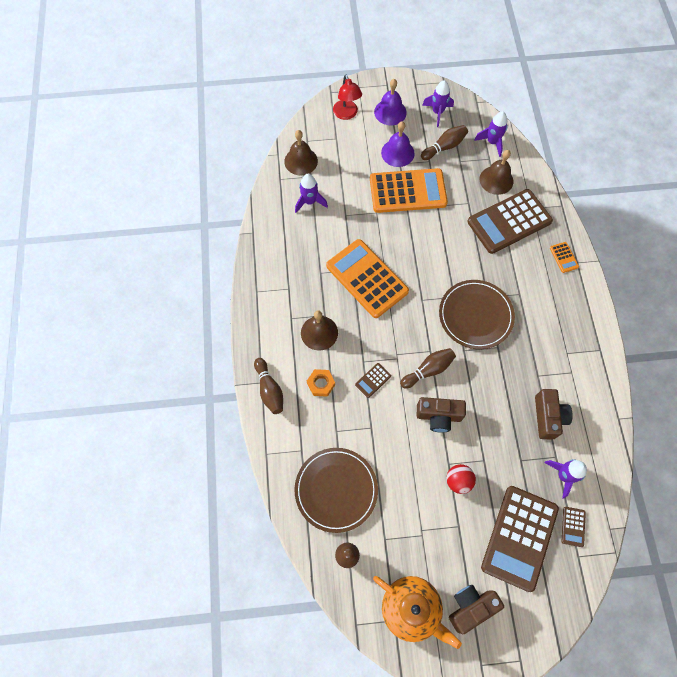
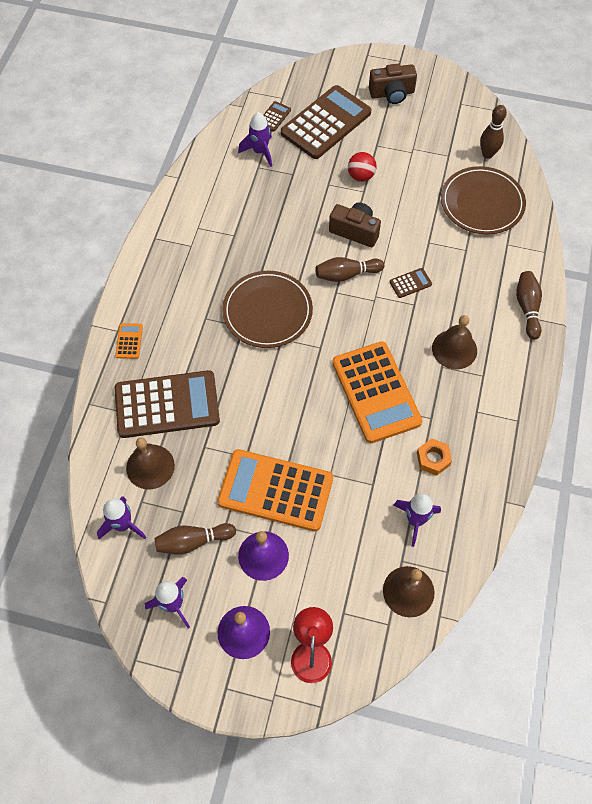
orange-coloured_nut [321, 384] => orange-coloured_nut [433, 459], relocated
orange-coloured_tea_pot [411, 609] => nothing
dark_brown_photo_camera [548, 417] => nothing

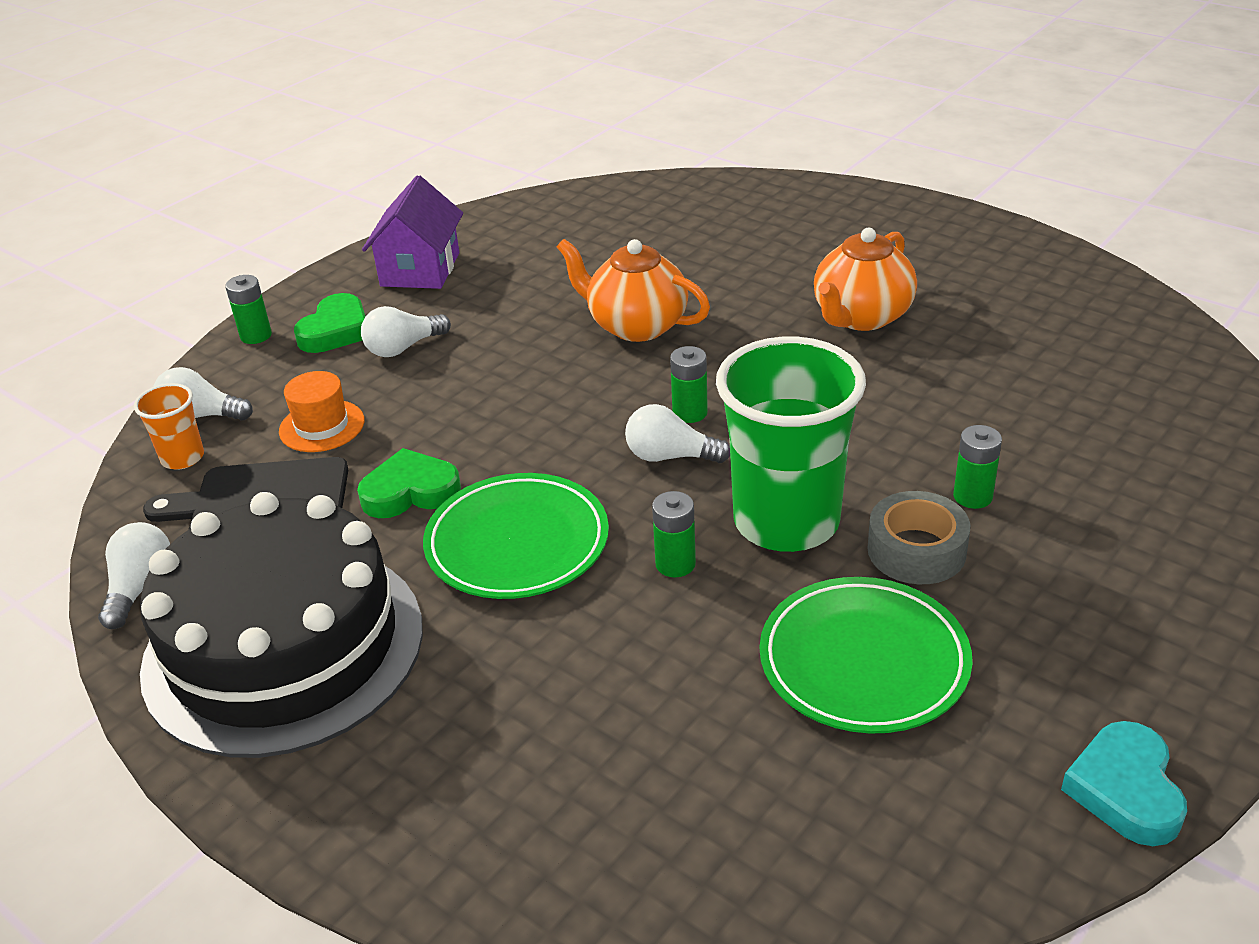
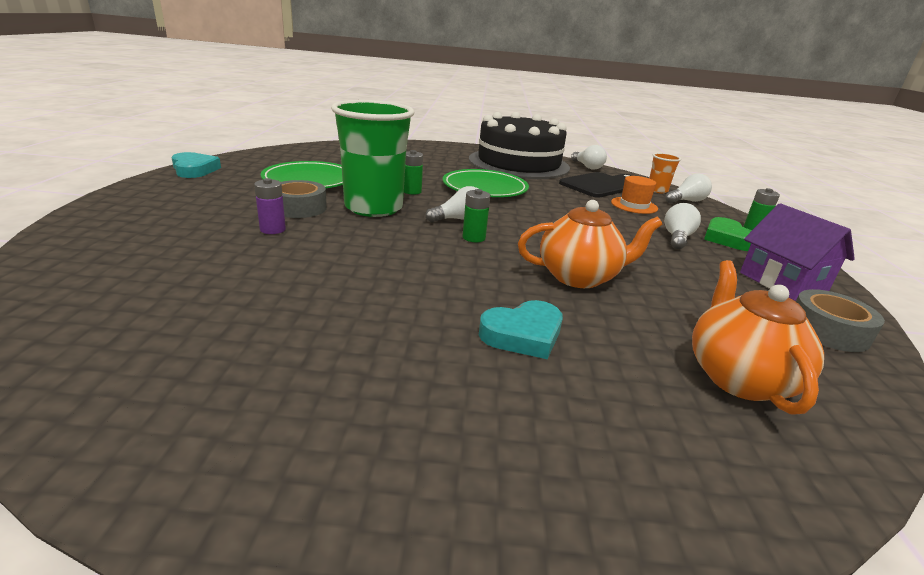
leaf-green_power_cell [972, 496] => violet_power_cell [273, 229]
nothing => aqua_heart_shape [523, 334]
orange-coloured_tea_pot [861, 317] => orange-coloured_tea_pot [738, 377], relocated
nothing => grey_roll_of_tape [828, 330]
leaf-green_heart_shape [410, 492] => nothing

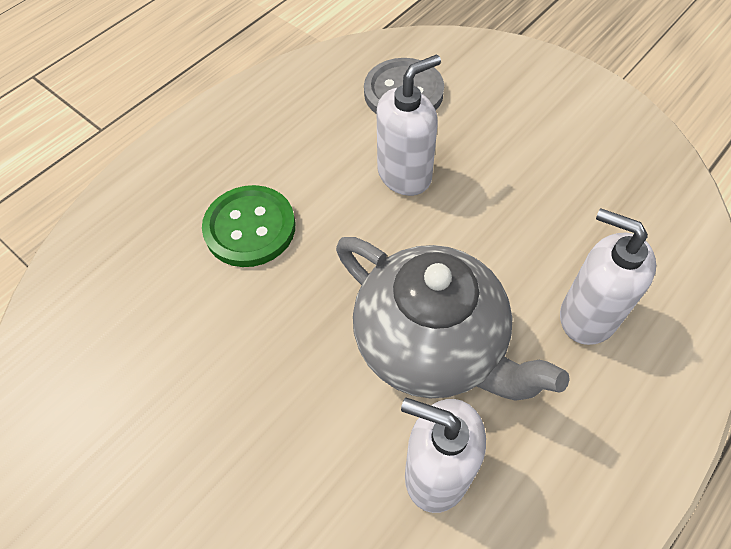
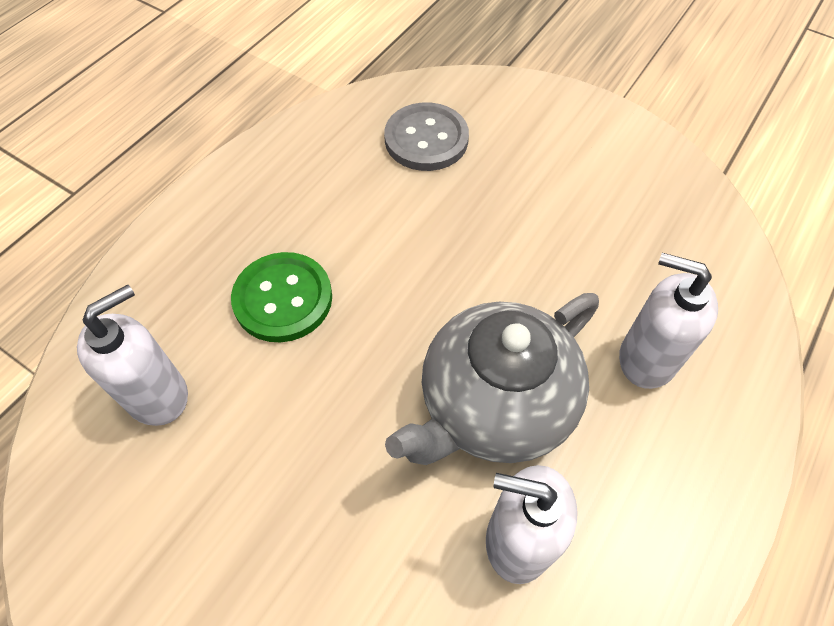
pure_white_soap_dispenser [404, 175] => pure_white_soap_dispenser [157, 395], relocated
grey_tea_pot [432, 345] => grey_tea_pot [494, 405], 105 degrees clockwise

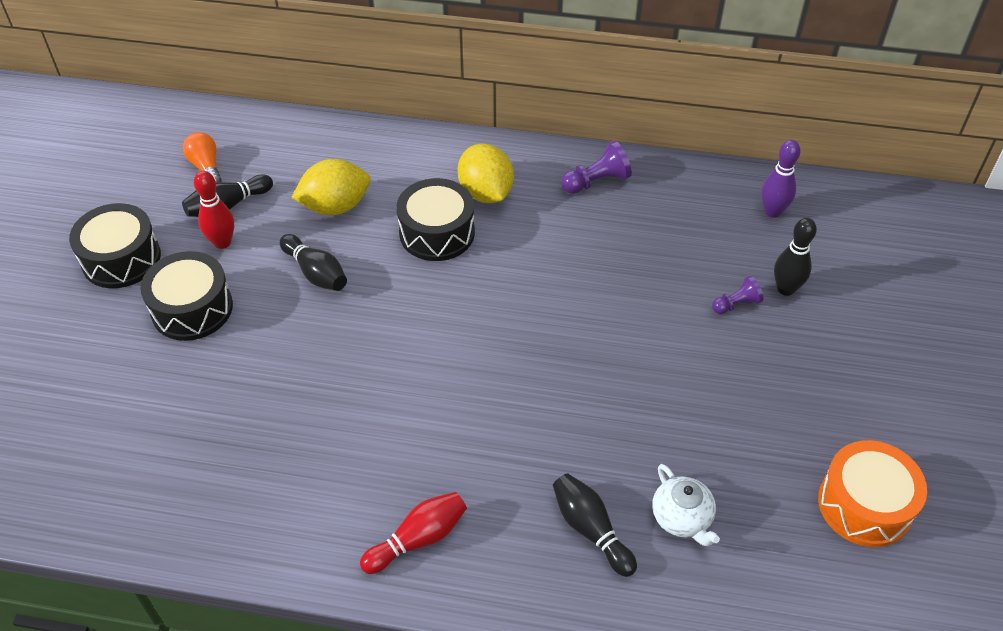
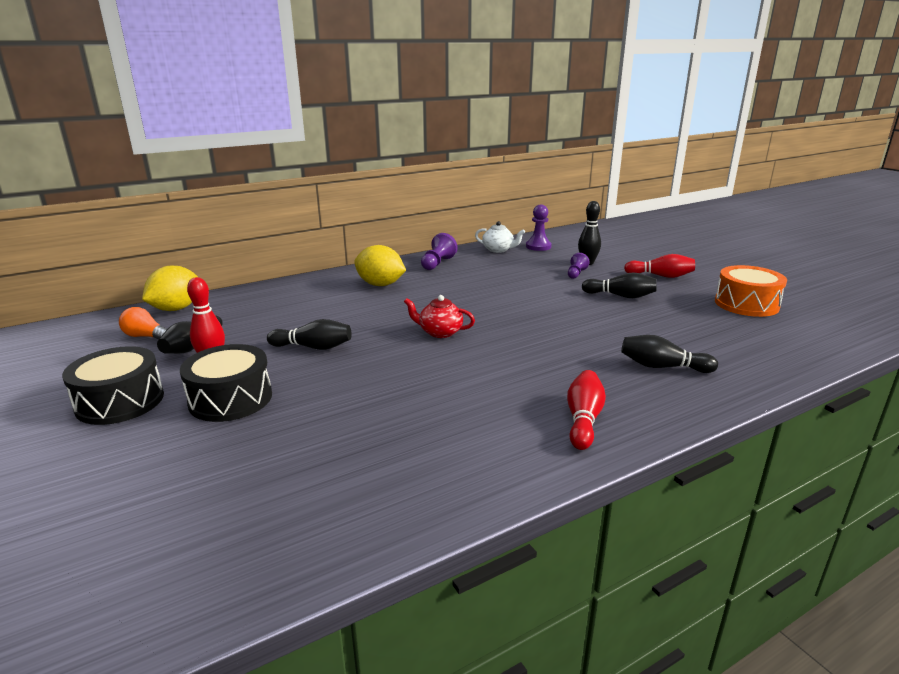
yellow_toy_lemon [335, 206] => yellow_toy_lemon [176, 309], relocated
nothing => scarlet_tea_pot [440, 332]
pure_white_tea_pot [682, 518] => pure_white_tea_pot [498, 250], relocated
violet_tenpin [772, 211] => violet_chess_pawn [538, 246]
nothing => black_tenpin [620, 296]
nothing => scarlet_tenpin [660, 276]
black_snare_drum [437, 233] => nothing

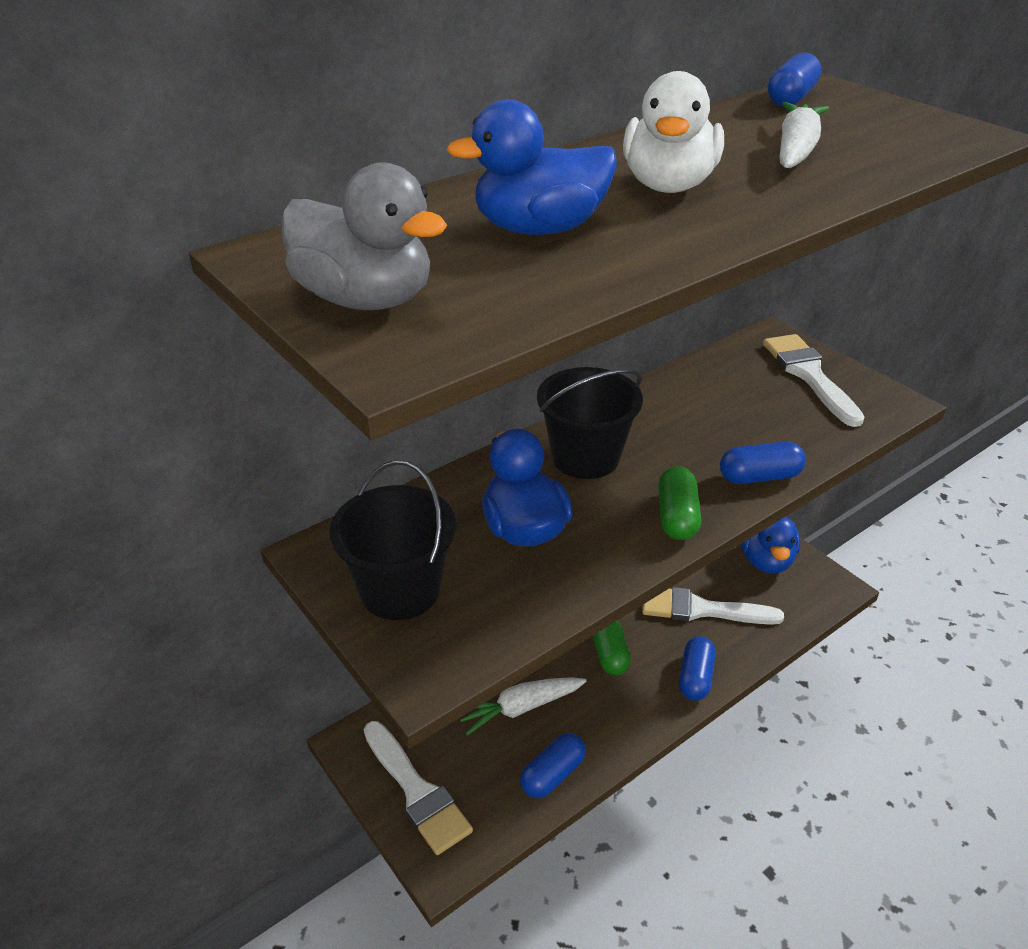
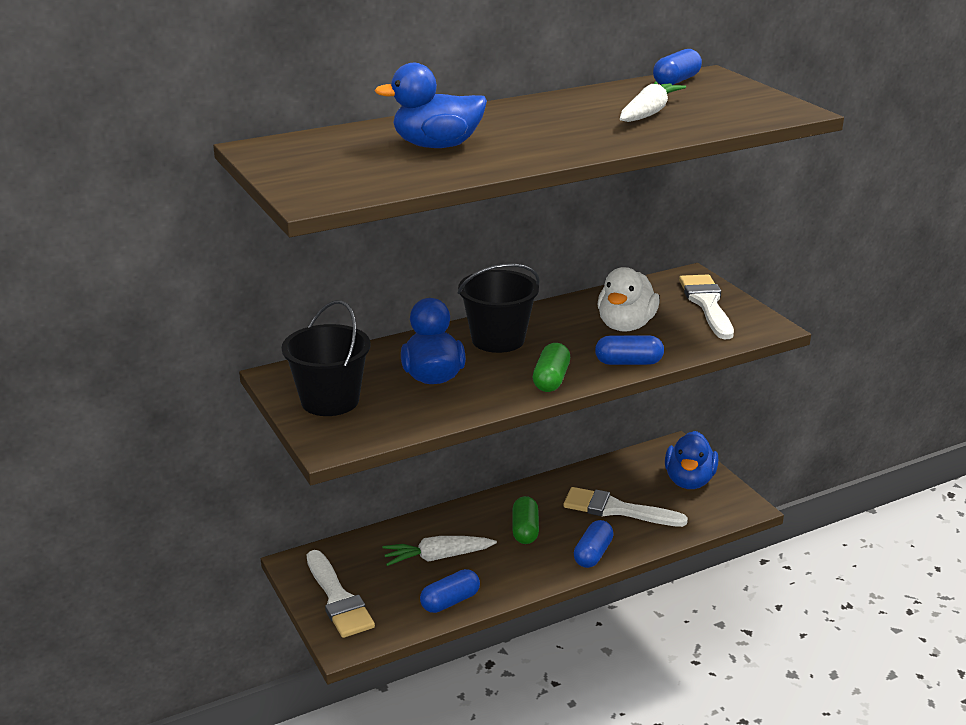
pure_white_rubber_duck [668, 185] => pure_white_rubber_duck [625, 325], relocated
grey_rubber_duck [365, 300] => nothing

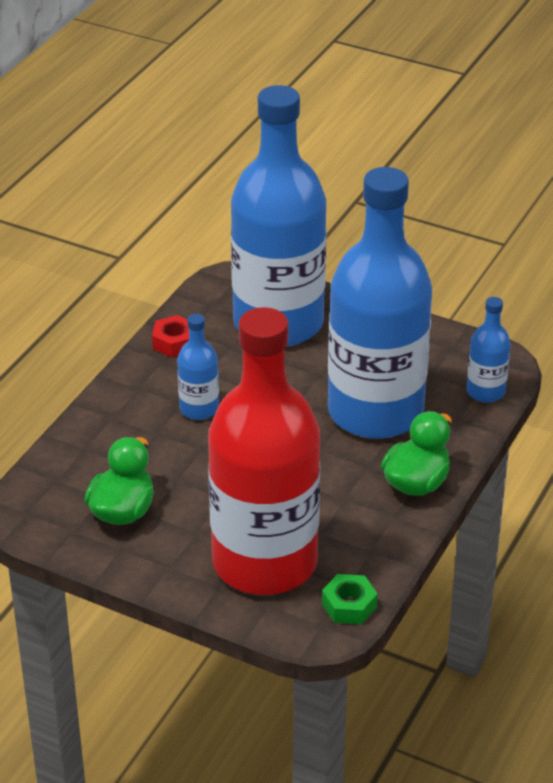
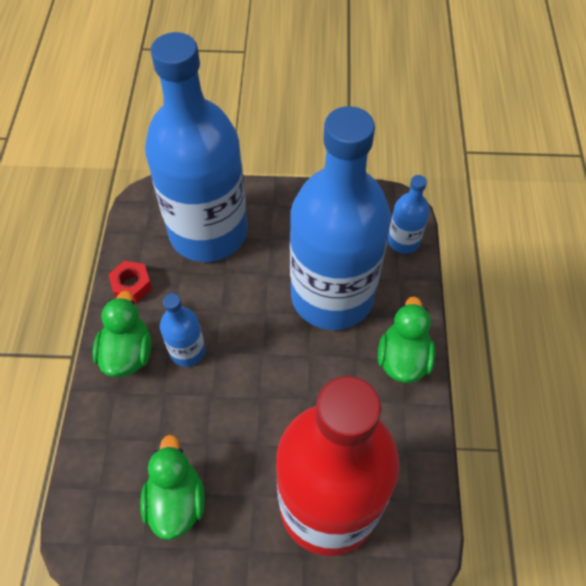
nothing => leaf-green_rubber_duck [127, 353]
leaf-green_nut [349, 605] => nothing

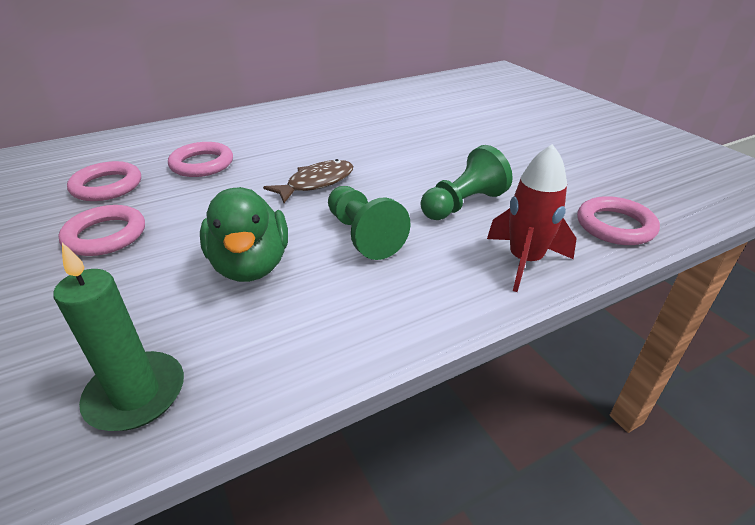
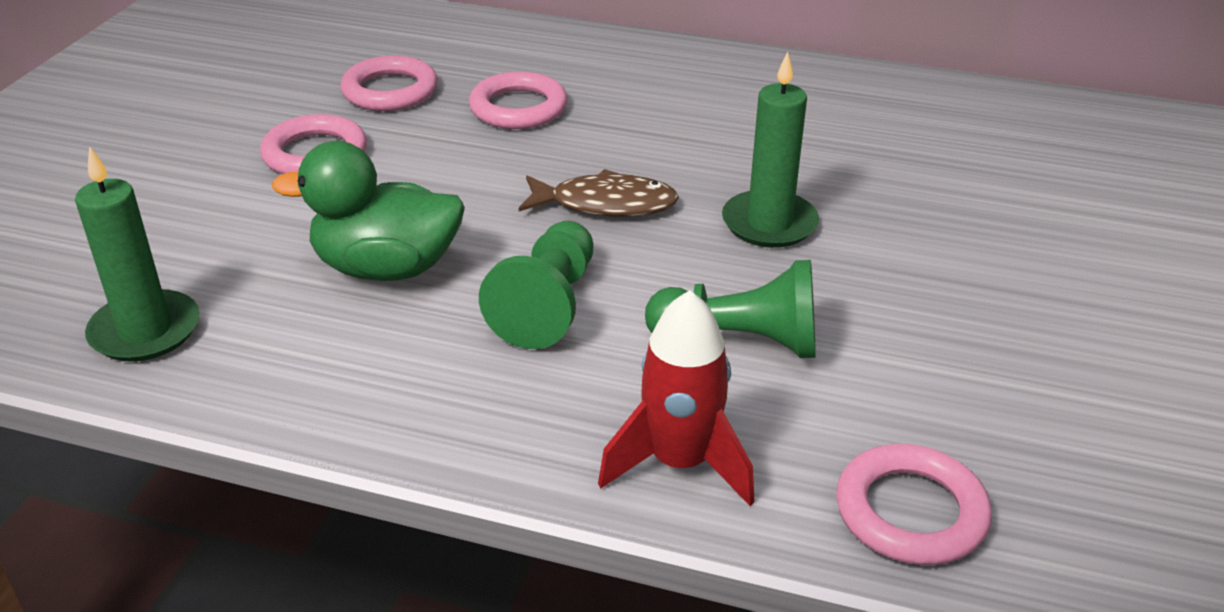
leaf-green_rubber_duck [250, 265] => leaf-green_rubber_duck [386, 268], 60 degrees clockwise
nothing => leaf-green_wax_candle [769, 223]

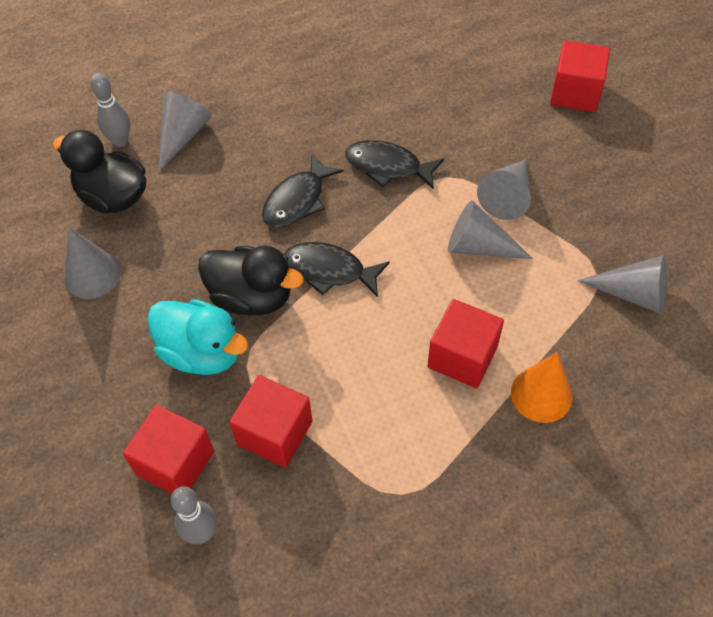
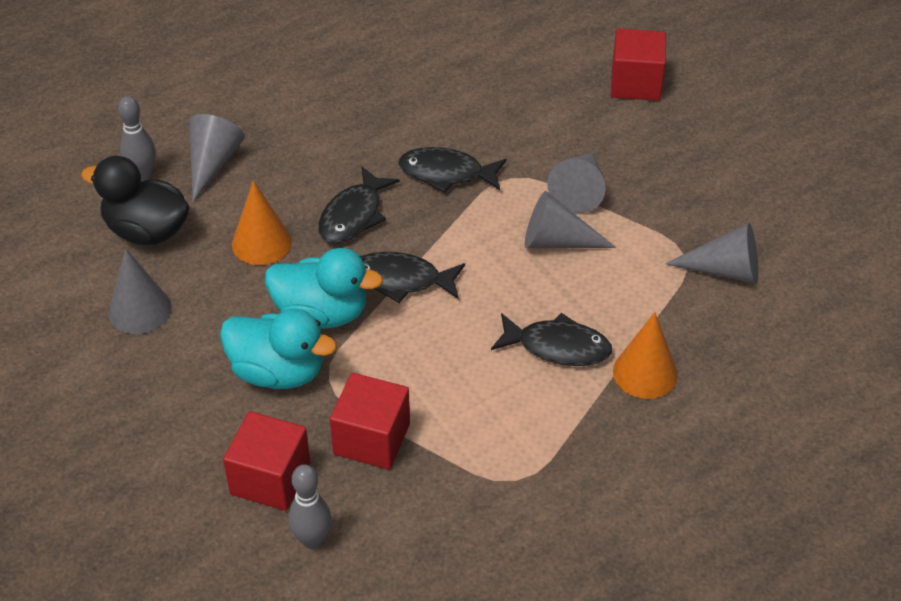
nothing => orange-coloured_cone_shape [261, 243]
black_rubber_duck [252, 297] => aqua_rubber_duck [322, 314]
scarlet_solid_cube [462, 357] => black_fish_figure [557, 347]

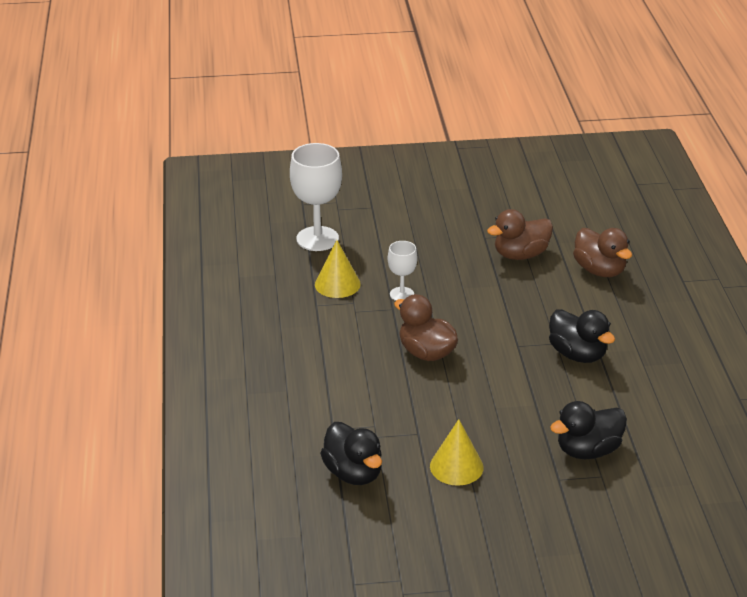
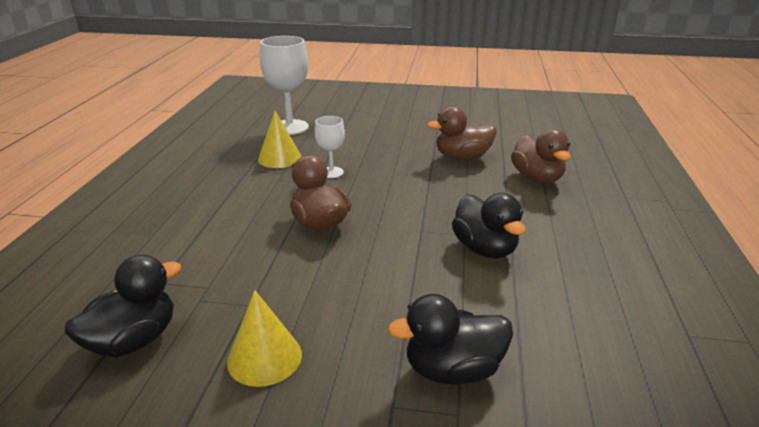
black_rubber_duck [353, 473] => black_rubber_duck [133, 340], 120 degrees counterclockwise

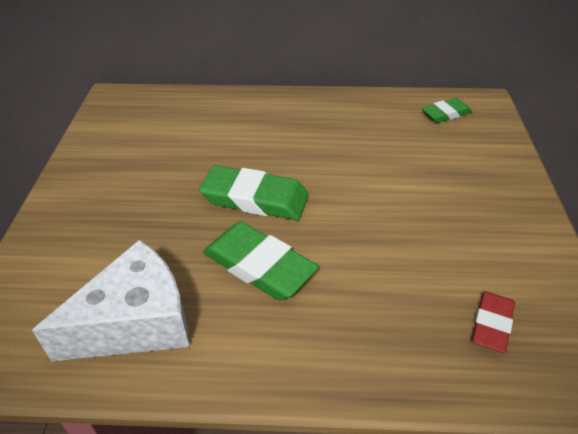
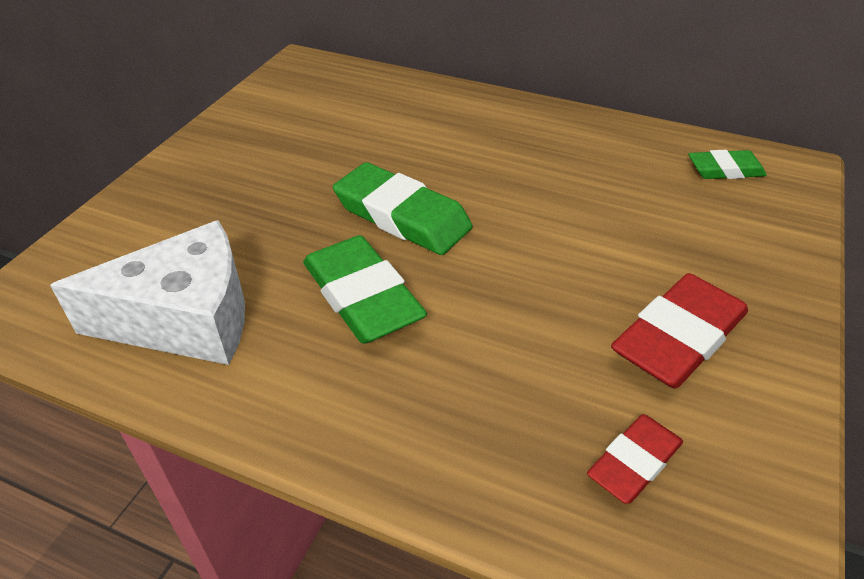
nothing => scarlet_pencil_eraser [678, 337]

